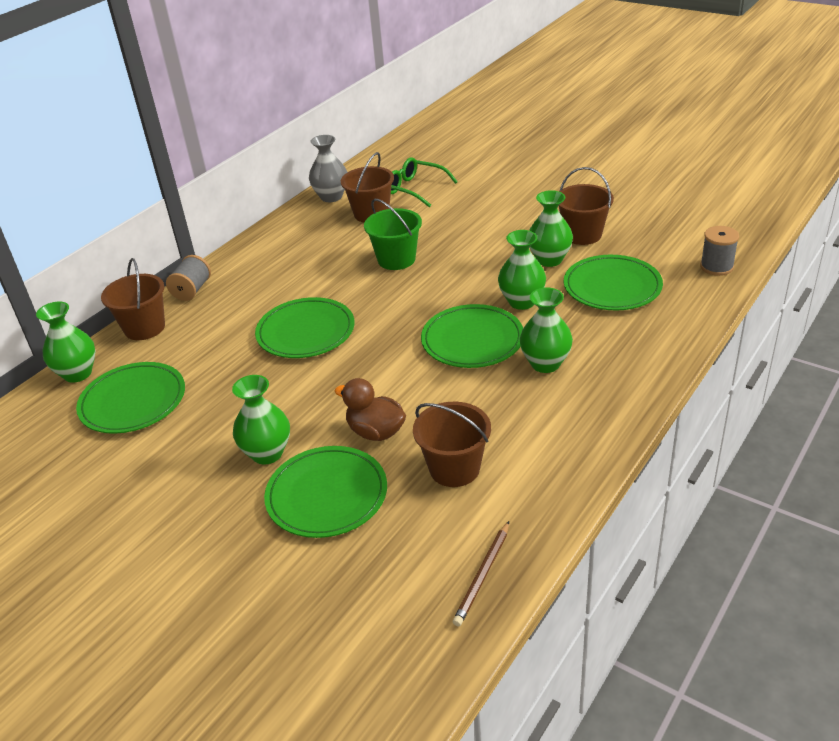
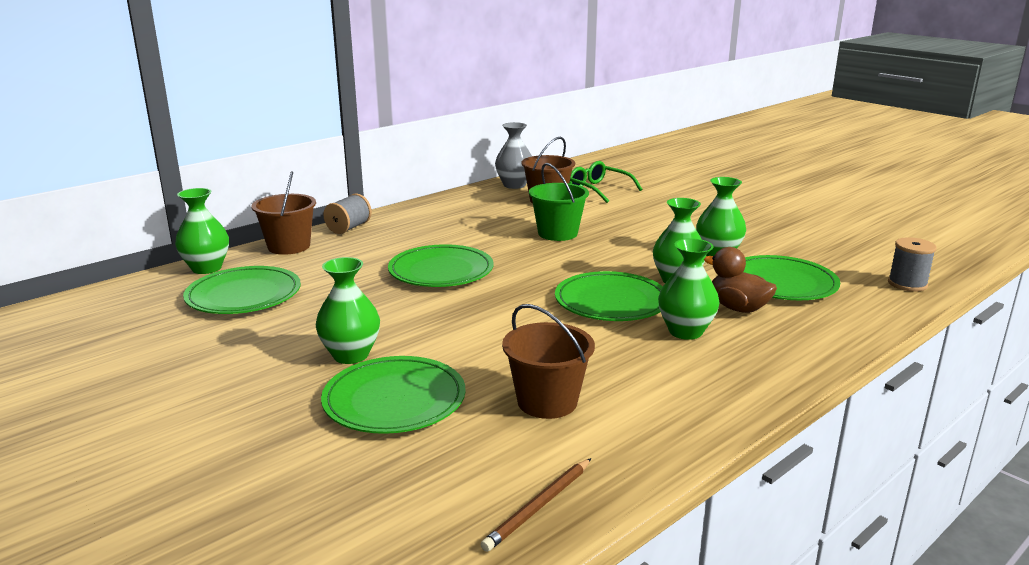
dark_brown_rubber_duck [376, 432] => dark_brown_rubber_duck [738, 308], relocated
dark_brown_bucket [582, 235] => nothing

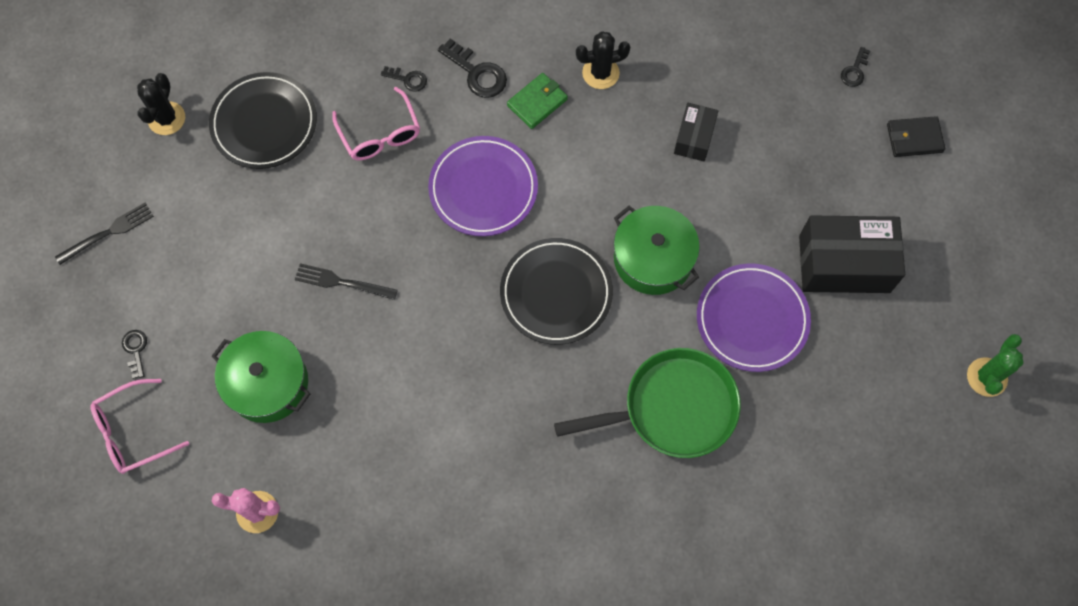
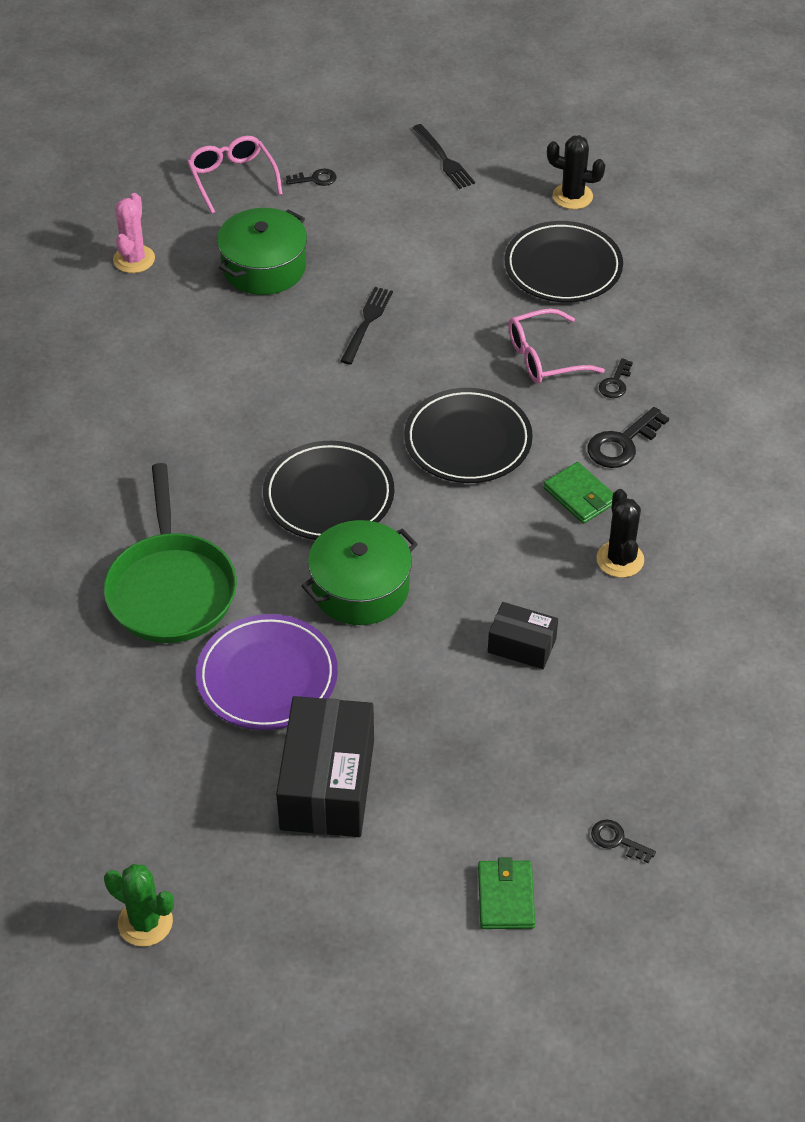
violet_flat_dish [483, 188] => black_flat_dish [468, 441]
black_card_wallet [914, 138] => leaf-green_card_wallet [506, 897]

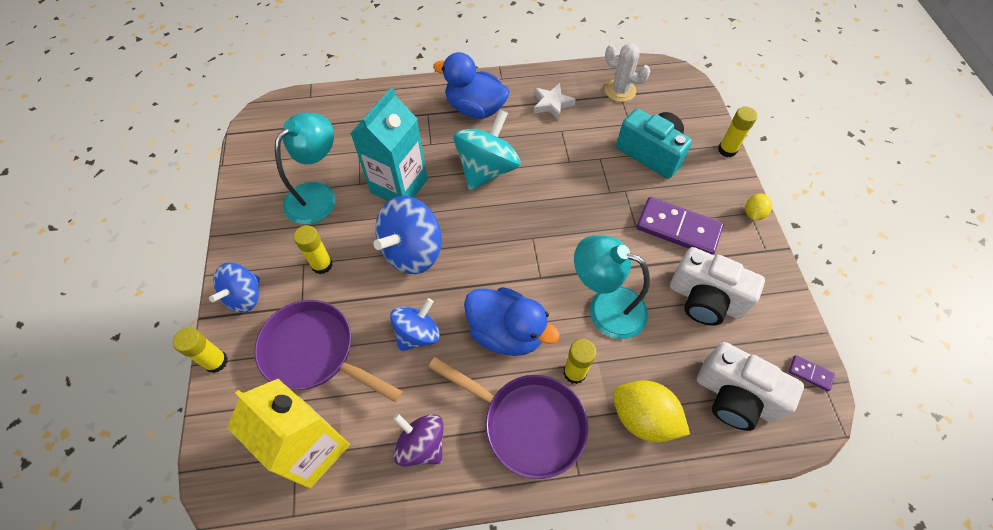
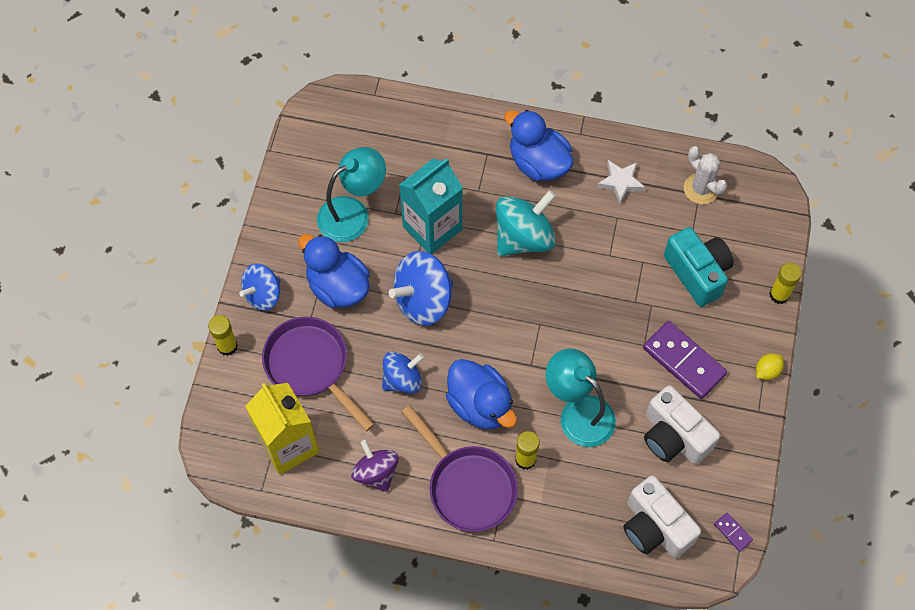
yellow_glue_stick [322, 265] => cobalt_rubber_duck [338, 286]
yellow_toy_lemon [643, 418] => nothing

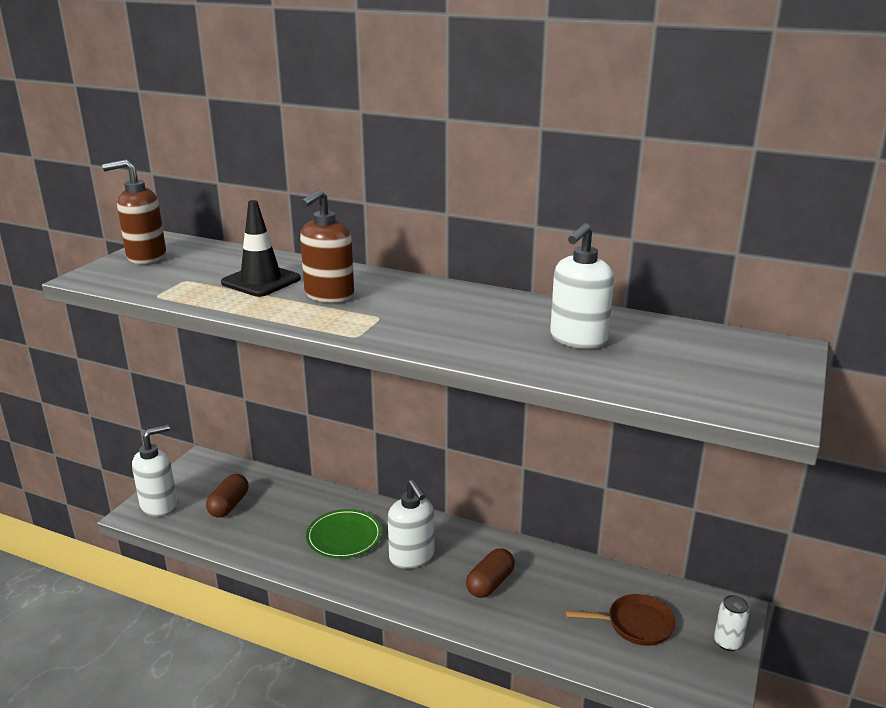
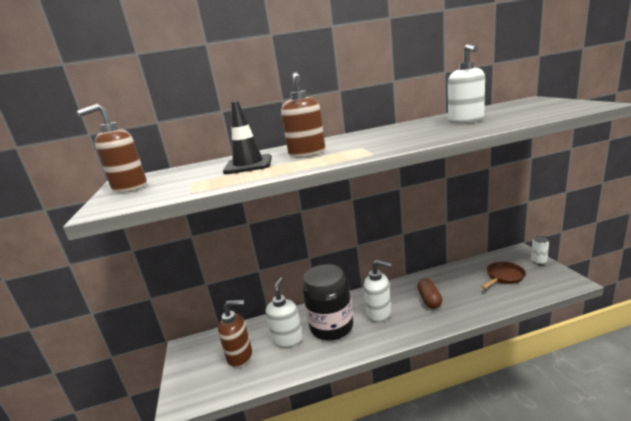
dark_brown_pill_shape [229, 505] => dark_brown_soap_dispenser [240, 356]
pure_white_soap_dispenser [159, 505] => pure_white_soap_dispenser [287, 339], relocated
leaf-green_flat_dish [344, 536] => black_jam_jar [331, 327]

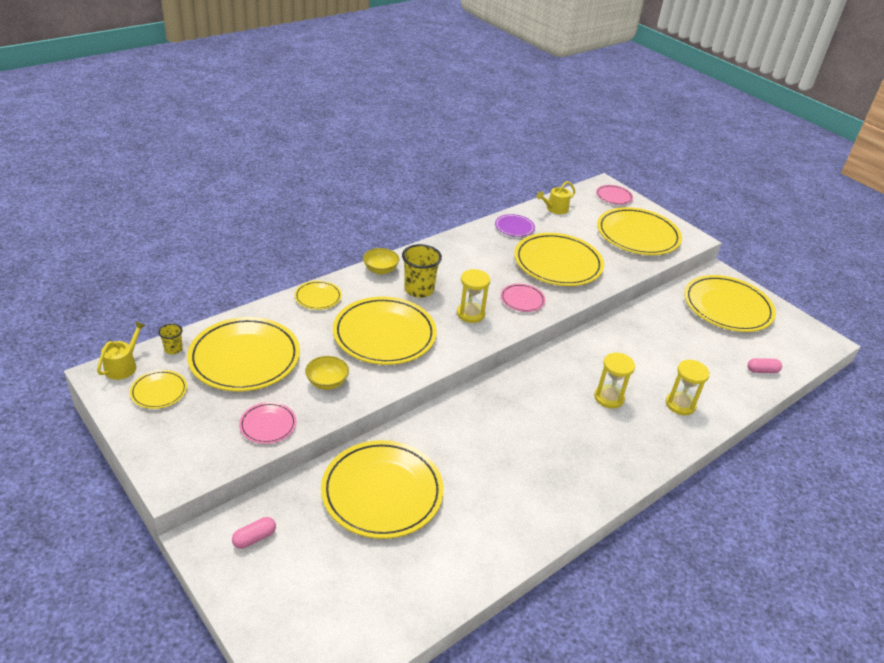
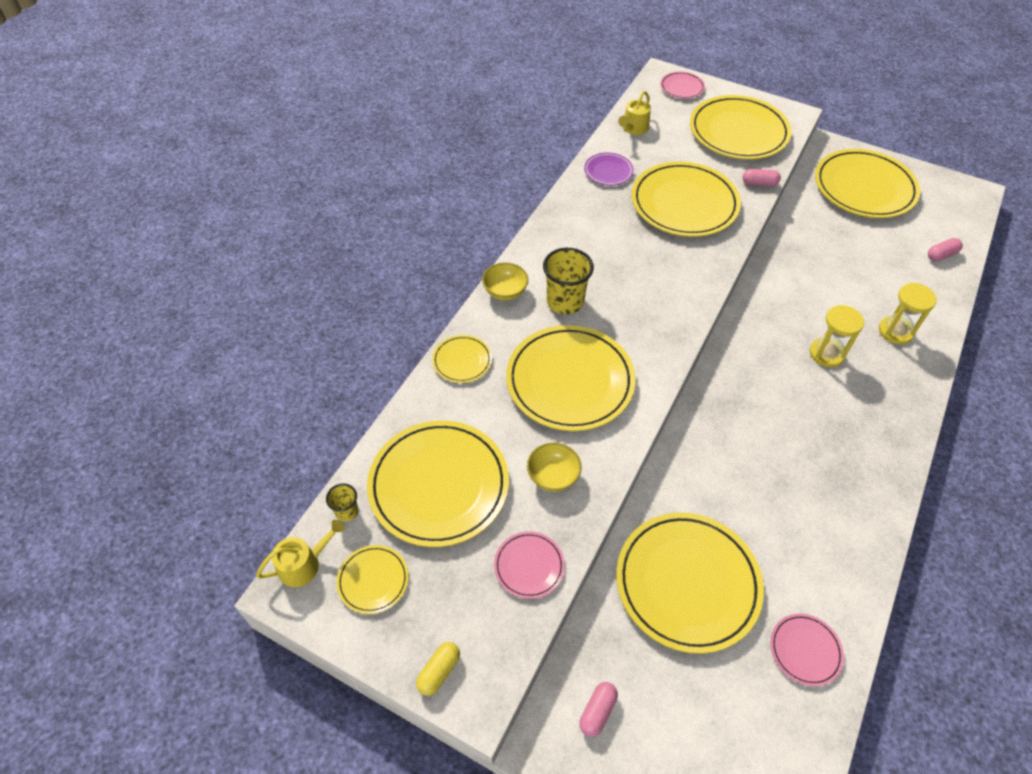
yellow_watering_pot [123, 366] => yellow_watering_pot [303, 564], 60 degrees clockwise
nothing => yellow_pill_shape [439, 671]
nothing => rose-pink_pill_shape [759, 183]
rose-pink_flat_dish [522, 300] => rose-pink_flat_dish [805, 650], relocated
yellow_sandglass [470, 314] => nothing

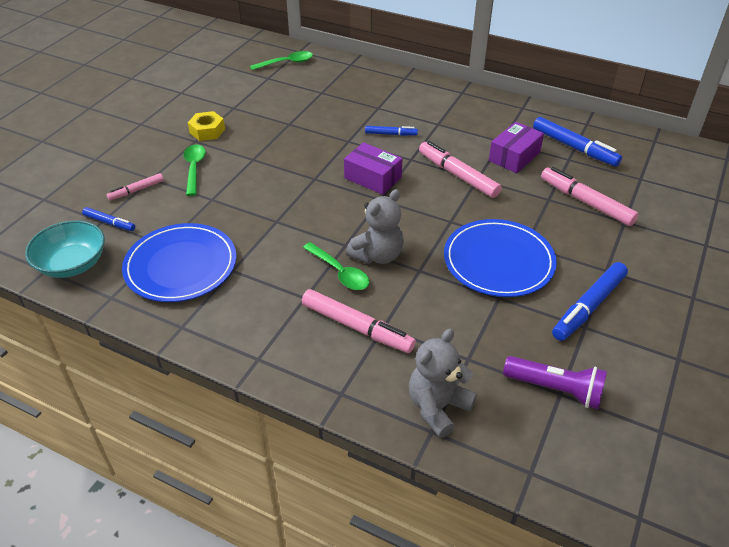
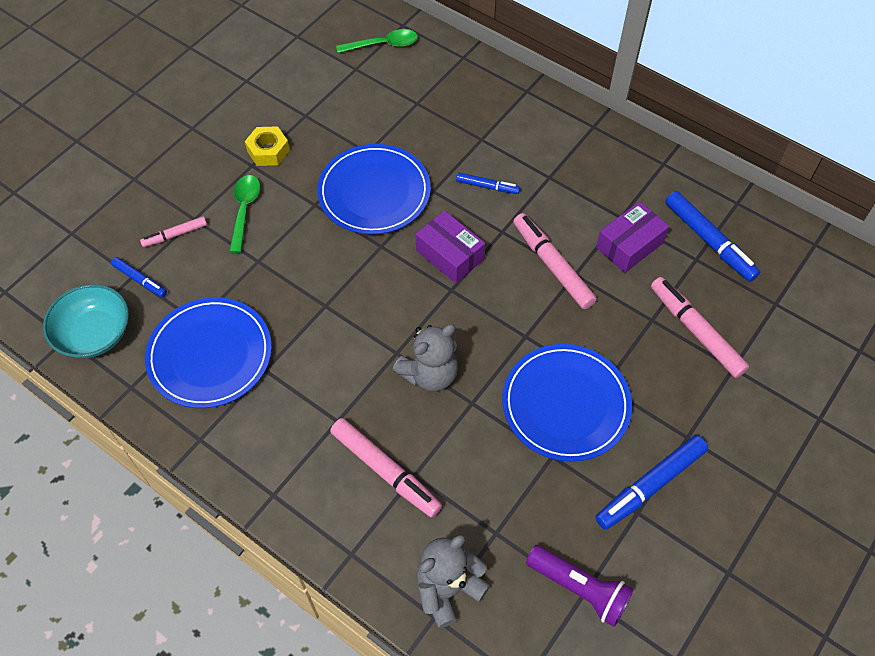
nothing => cobalt_flat_dish [374, 192]
leaf-green_tablespoon [340, 272] => nothing

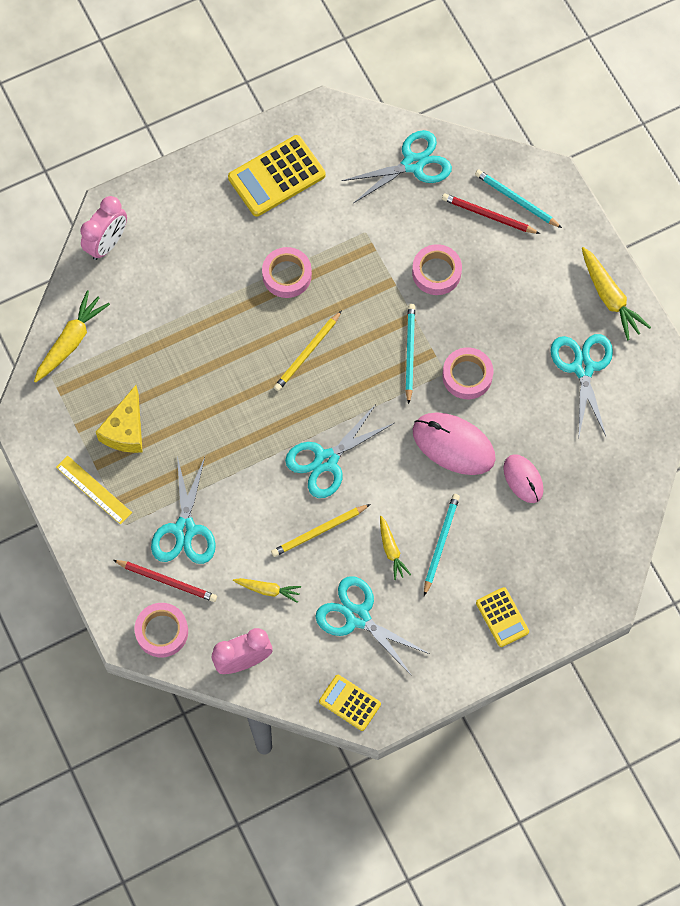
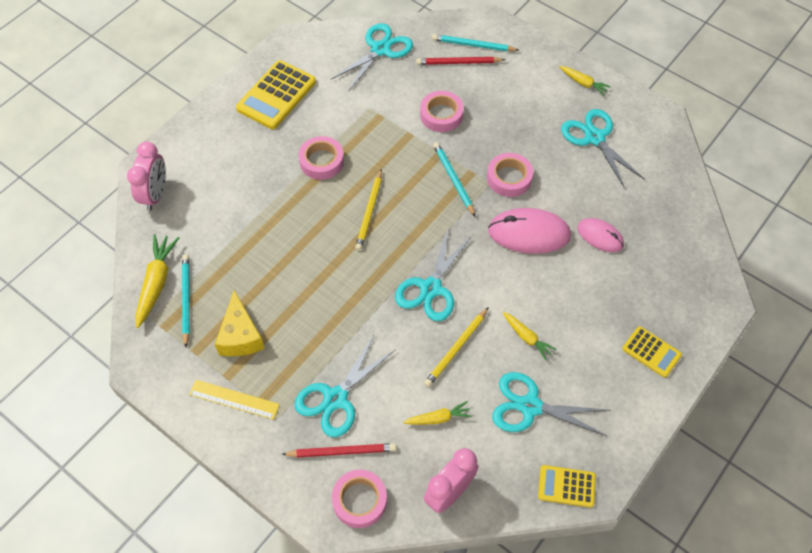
aqua_lead_pencil [440, 543] => aqua_lead_pencil [186, 300], relocated
aqua_scissors [184, 529] => aqua_scissors [335, 398], 60 degrees clockwise
yellow_carrot [610, 297] => yellow_carrot [583, 83], x0.60

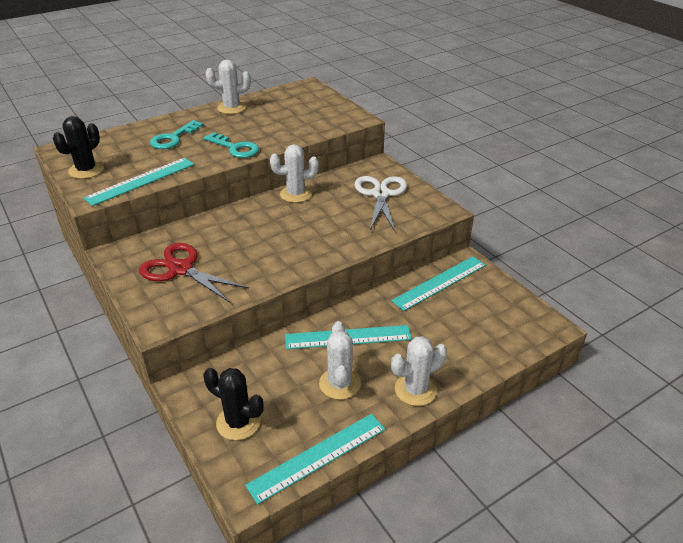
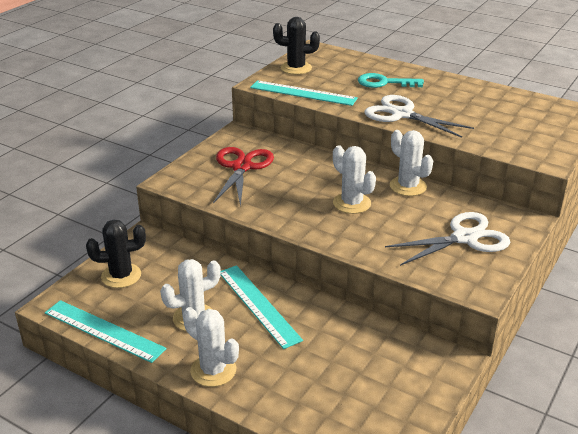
black_cactus [238, 422] => black_cactus [121, 276], 75 degrees clockwise
pure_white_cactus [232, 108] => pure_white_cactus [352, 203], relocated
aqua_latchkey [235, 148] => pure_white_scissors [402, 114]
aqua_ruler [439, 282] => nothing

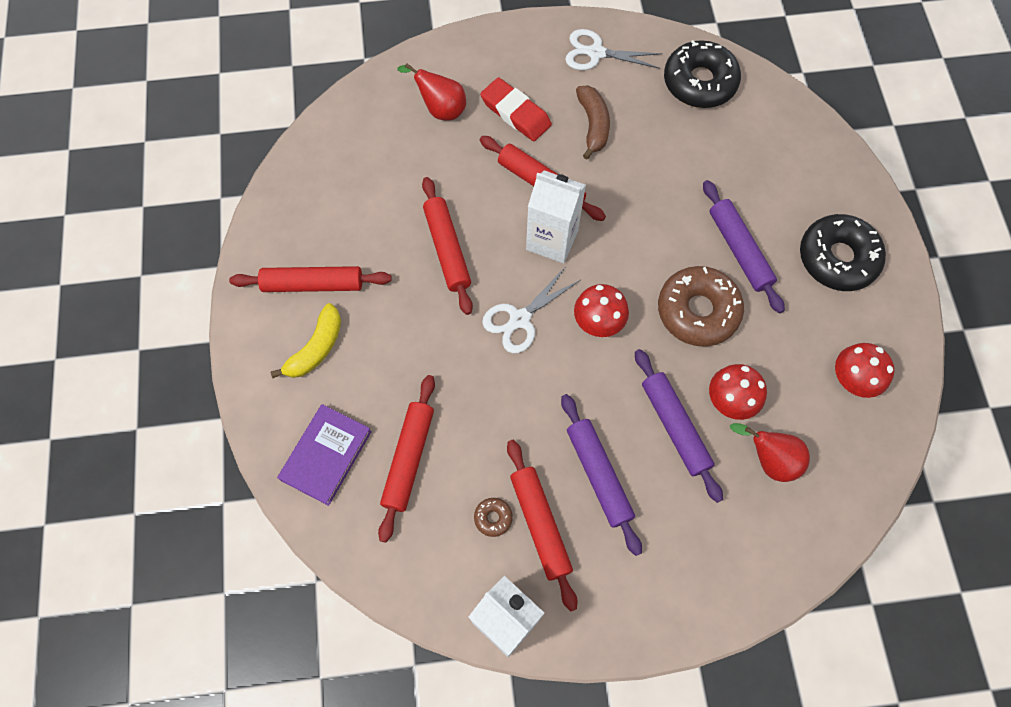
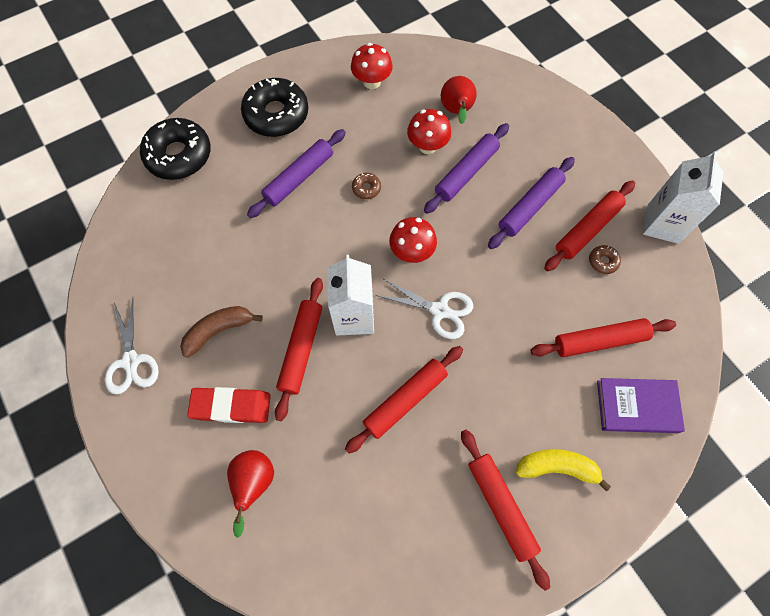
black_donut [699, 82] => black_donut [179, 155], relocated
scarlet_pencil_eraser [515, 113] => scarlet_pencil_eraser [231, 406], 75 degrees clockwise
dark_brown_donut [697, 311] => dark_brown_donut [366, 188], x0.42

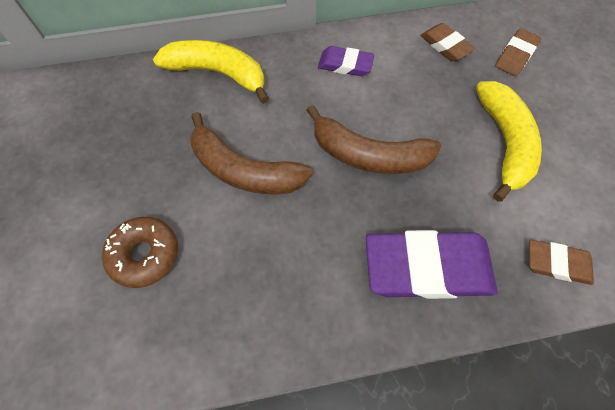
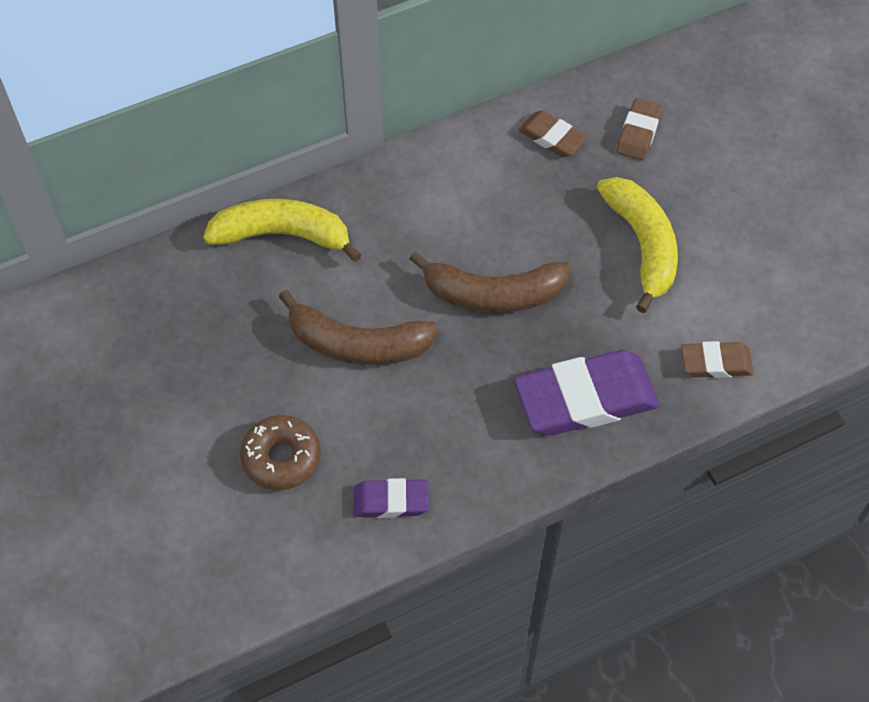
violet_pencil_eraser [345, 65] => violet_pencil_eraser [391, 501], relocated

